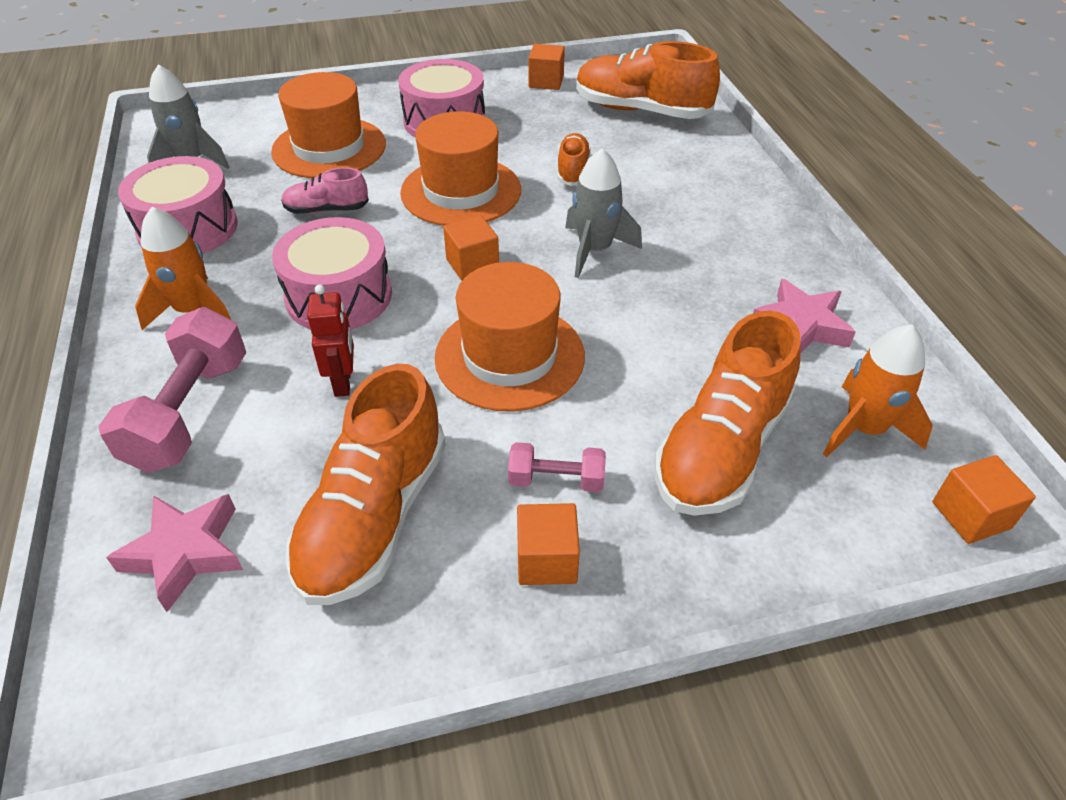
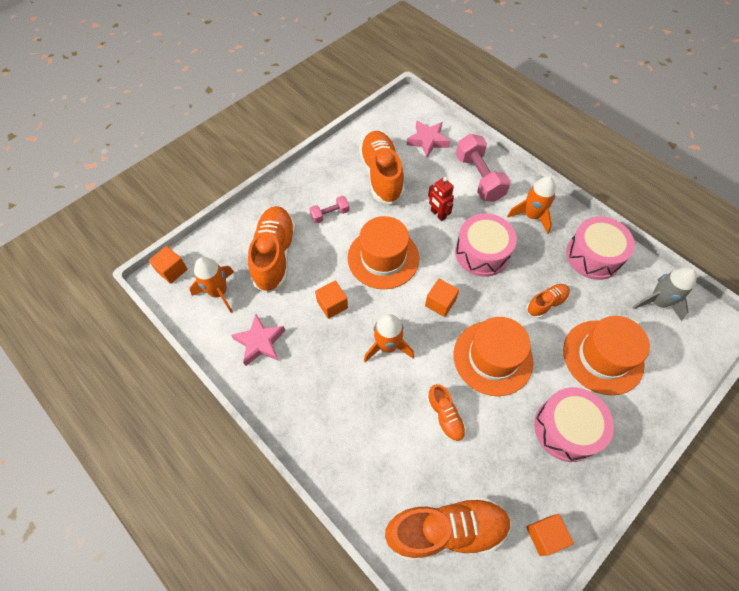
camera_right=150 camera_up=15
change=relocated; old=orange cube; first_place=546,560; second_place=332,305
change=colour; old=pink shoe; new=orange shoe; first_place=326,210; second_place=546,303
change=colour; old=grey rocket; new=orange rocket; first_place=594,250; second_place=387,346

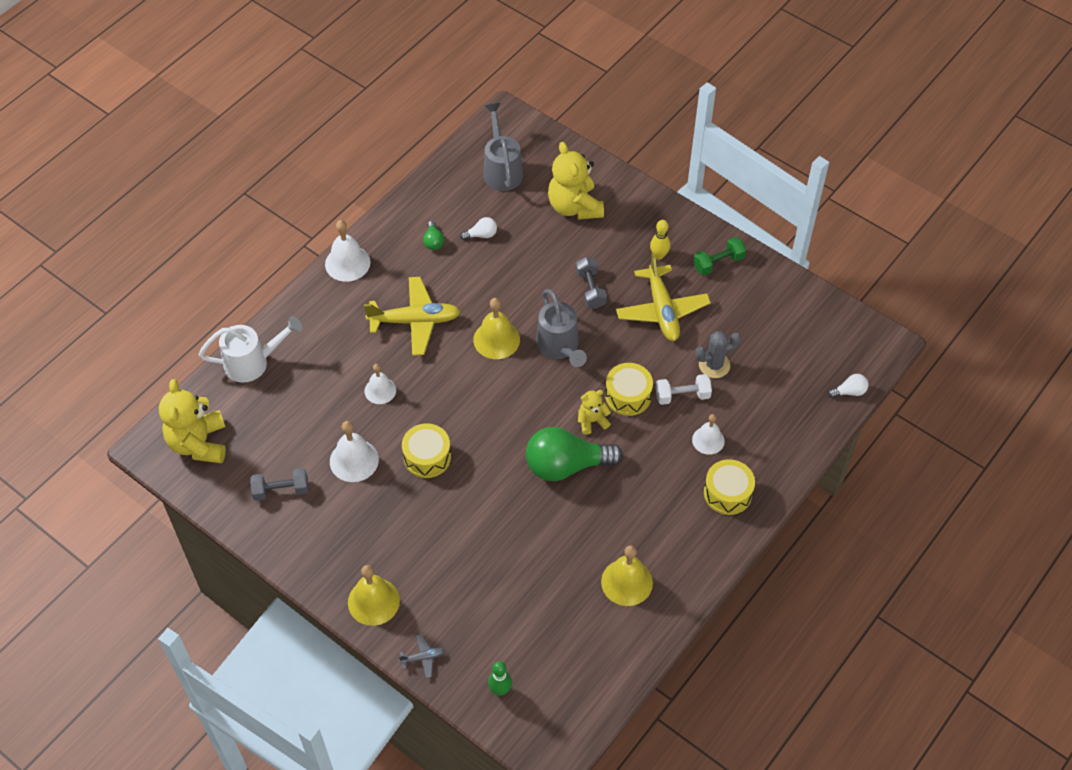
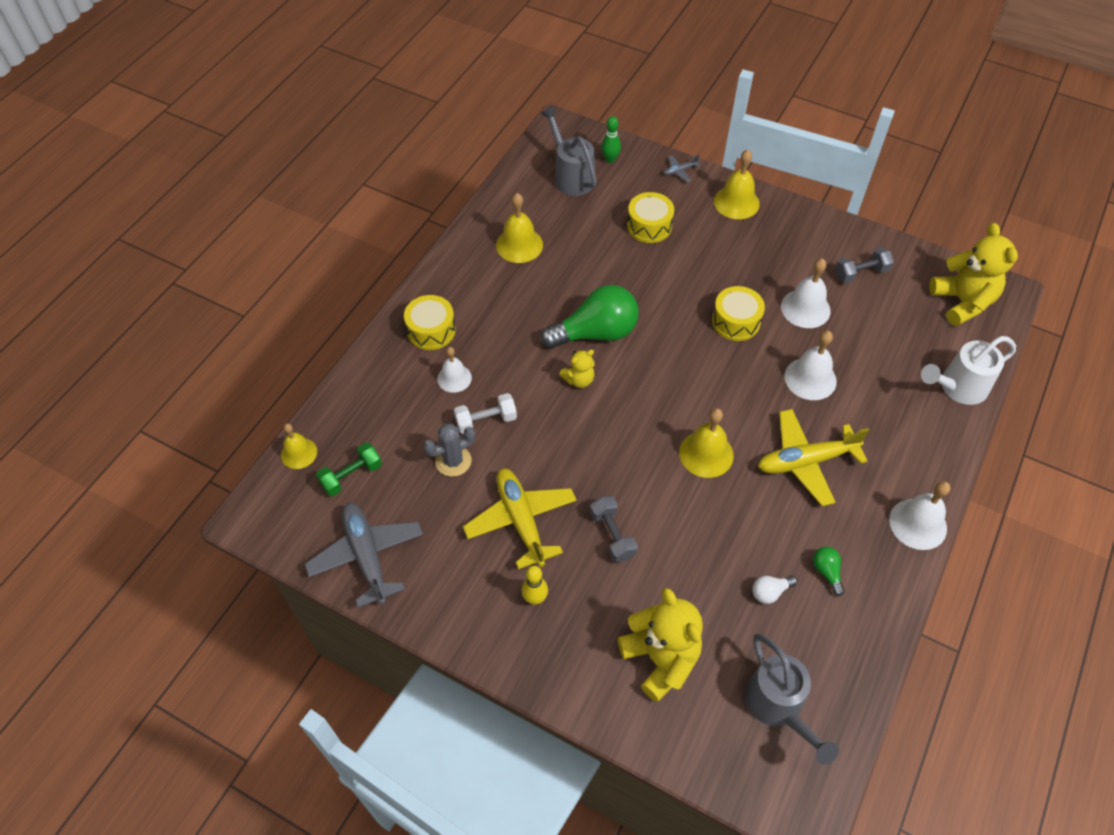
camera_right=170 camera_up=0
change=appeared; new=grey plane; second_place=367,556
change=relocated; old=grey watering can; first_place=559,347; second_place=571,176
change=relocated; old=yellow drum; first_place=628,396; second_place=649,226
change=relocated; old=green dumbbell; first_place=718,263; second_place=351,476
change=exchanged; old=white light bulb; new=yellow bell; first_place=849,392; second_place=299,453
change=size; old=white bell; first_place=380,390; second_place=810,378; factor=1.5

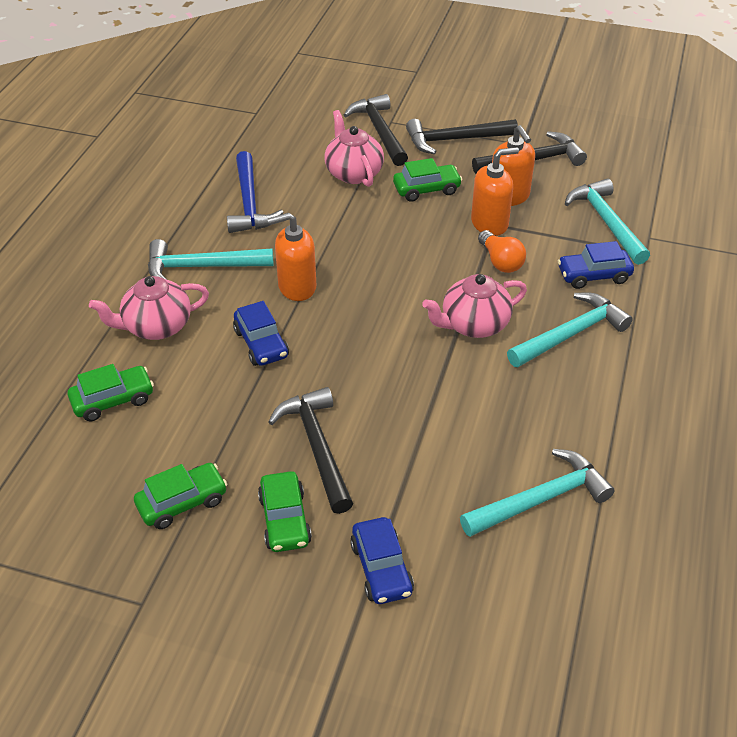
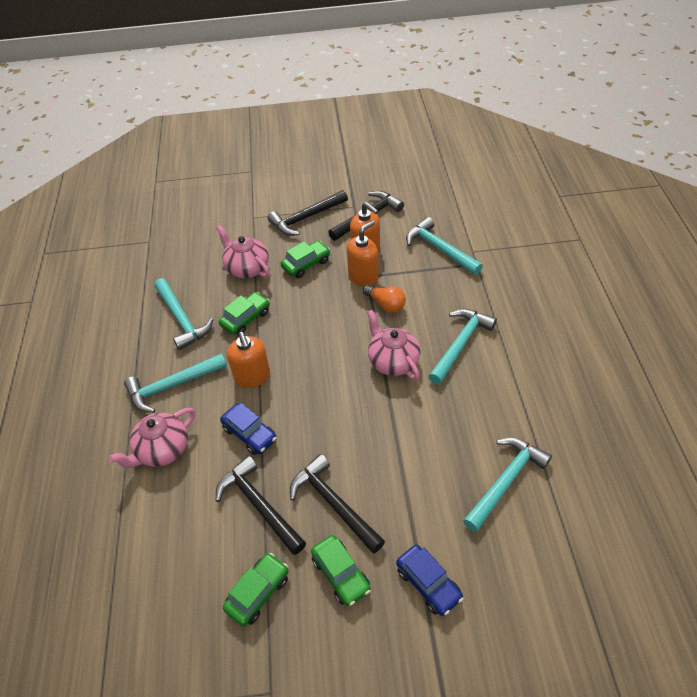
camera_right=-20 camera_up=5
change=missing; old=blue car; first_place=593,275
change=relocated; old=green car; first_place=113,400; second_place=246,319
change=relocated; old=black hammer; first_place=379,131; second_place=259,505
change=colour; old=blue hammer; new=turquoise hammer; first_place=249,203; second_place=182,319
change=spun; old=orange soap dispenser; first_place=296,287; second_place=252,377; degrees=-75
change=spun; old=pink teapot; first_place=473,325; second_place=392,361; degrees=105

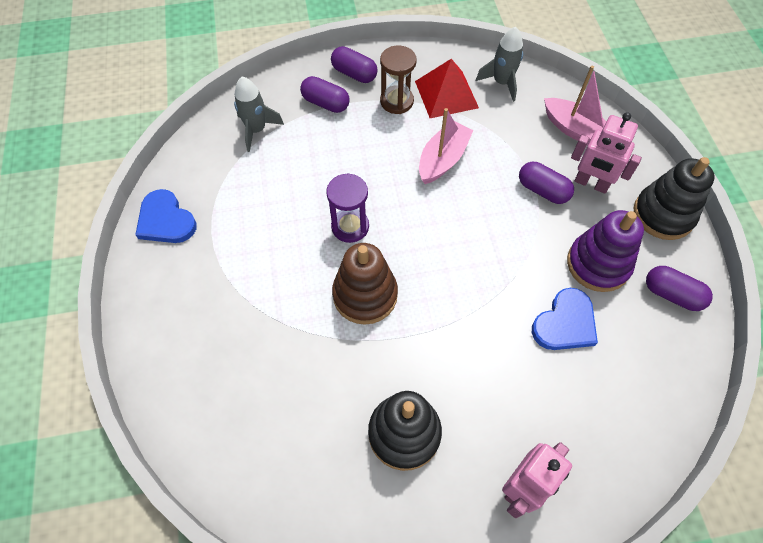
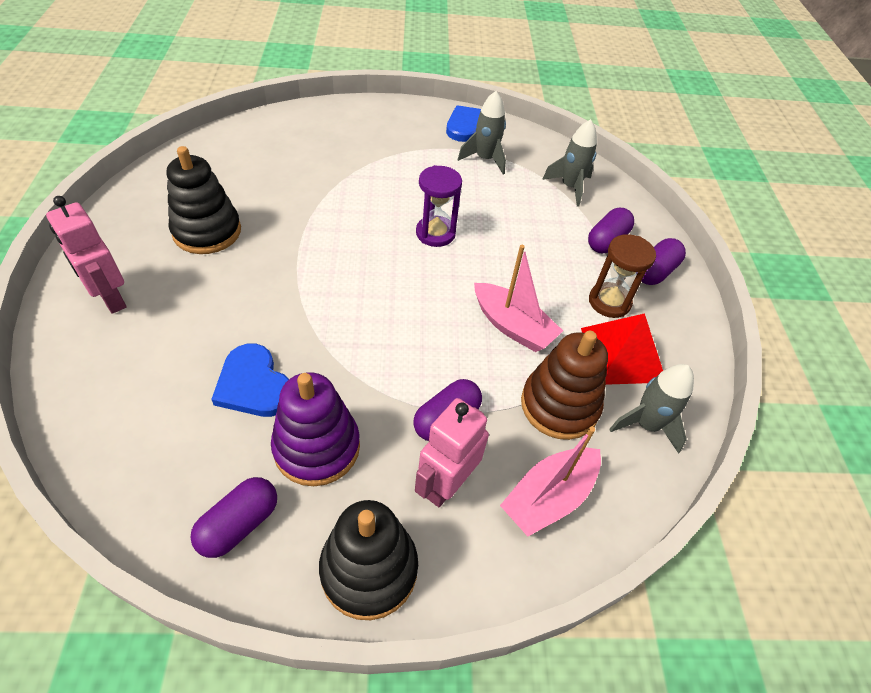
camera_right=95 camera_up=-10
change=appeared; new=grey rocket; second_place=485,159
change=relocated; old=brown stacking toy; first_place=365,295; second_place=559,405

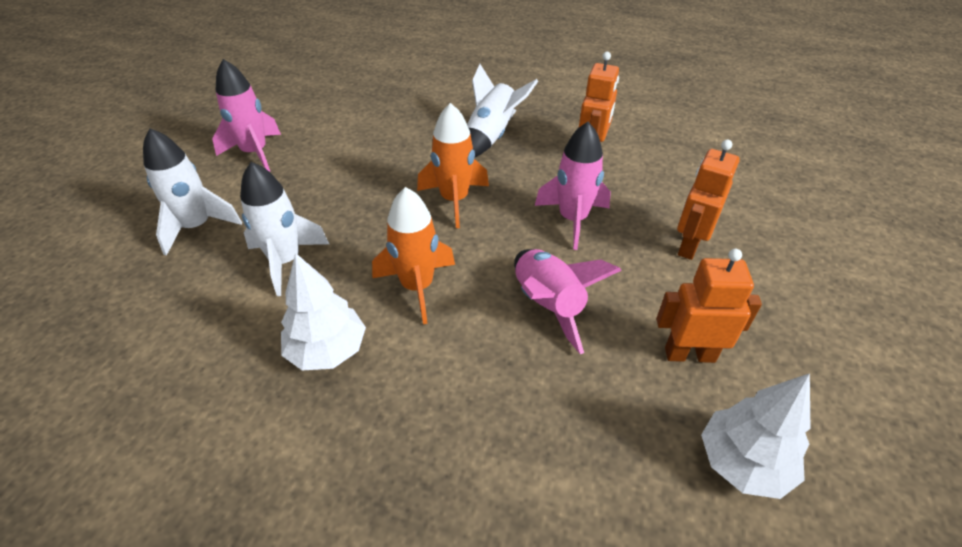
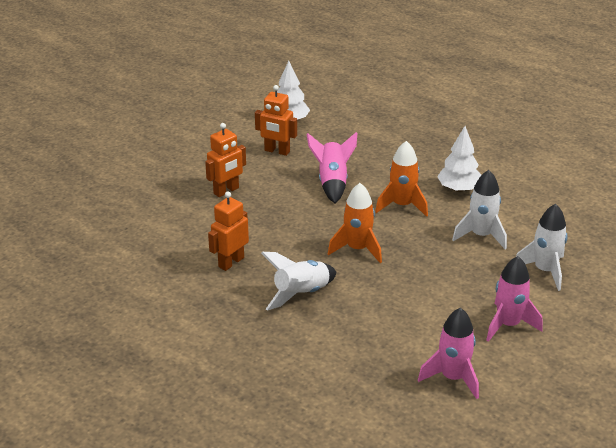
camera_right=-160 camera_up=-10
change=relocated; old=pink rocket; first_place=572,219; second_place=453,378

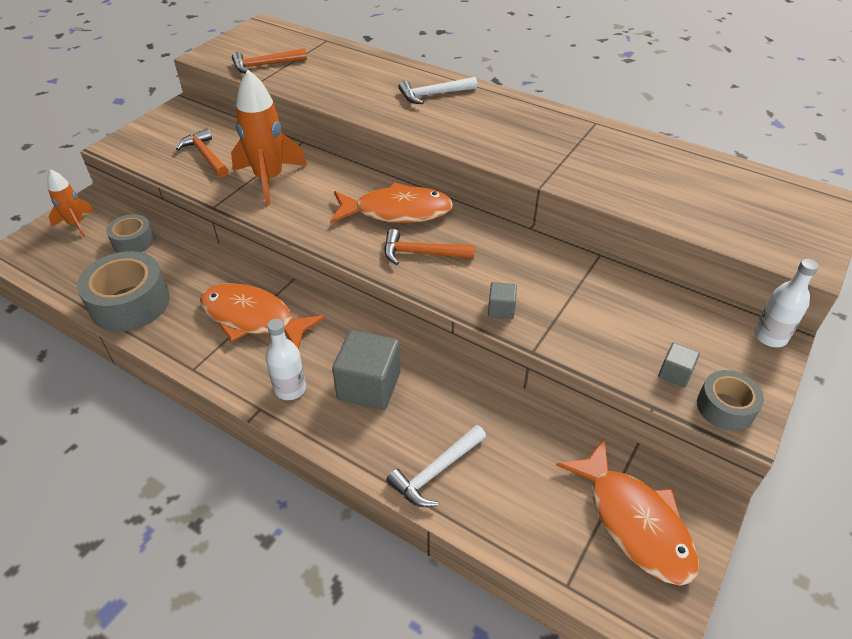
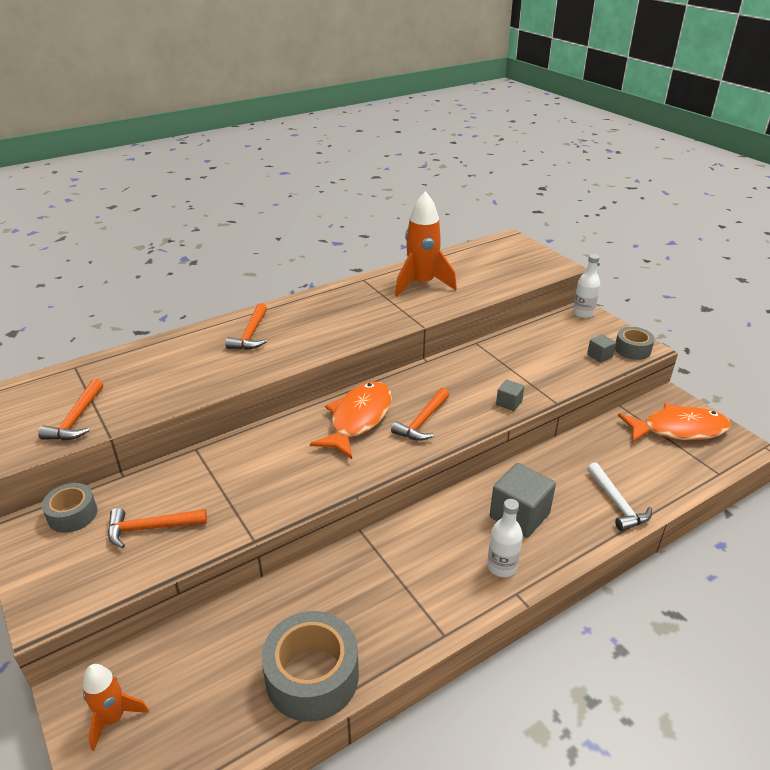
camera_right=-65 camera_up=-10
change=missing; old=orange fish; first_place=253,318
change=relocated; old=grey tape; first_place=133,241; second_place=72,514
change=relocated; old=orange rocket; first_place=269,179; second_place=422,284
change=colour; old=white hammer; new=orange hammer; first_place=433,95; second_place=251,334

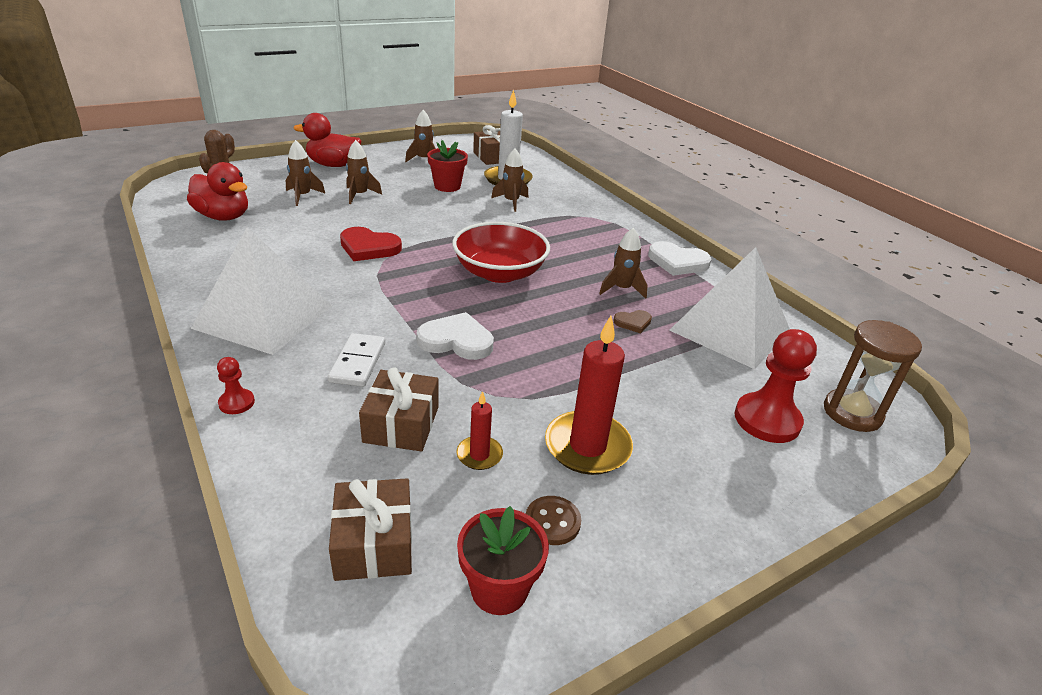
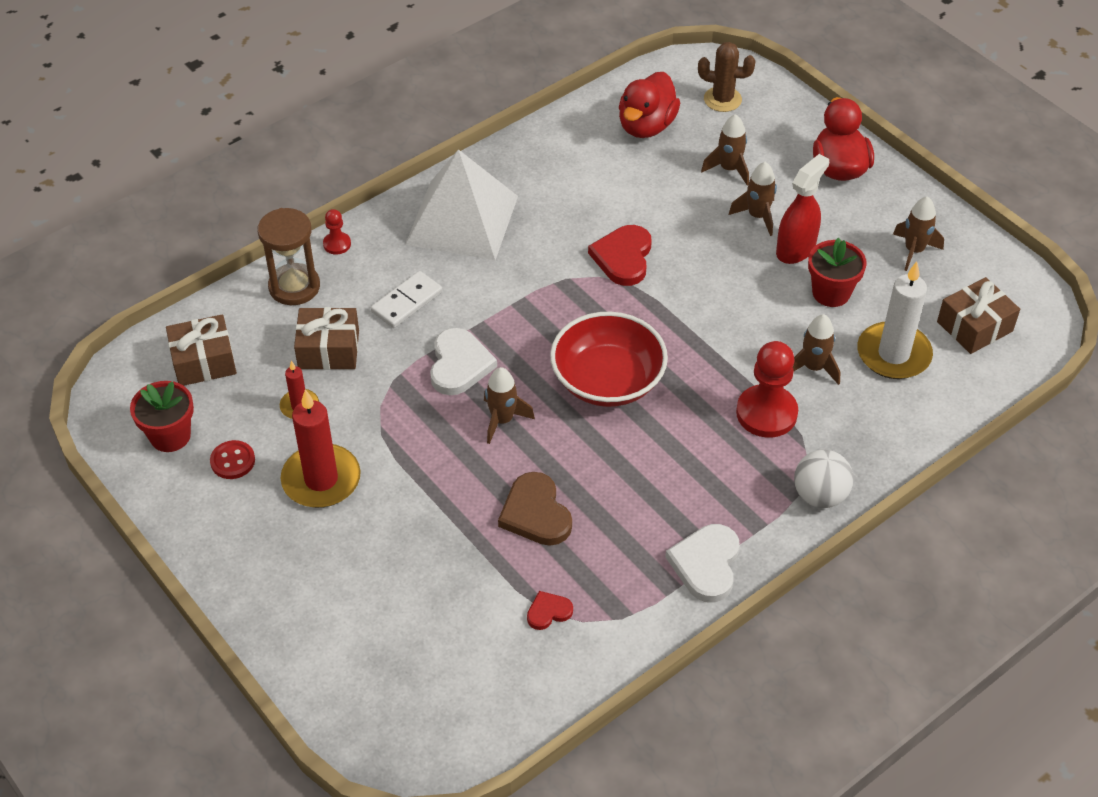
camera_right=85 camera_up=15
change=appeared; new=red spray bottle; second_place=796,249
change=appeared; new=white ball; second_place=820,495
change=relocated; old=brown rocket; first_place=622,289; second_place=502,420
change=relocated; old=red pawn; first_place=767,420; second_place=766,413
change=relocated; old=brown hourglass; first_place=852,413; second_place=294,287
change=exchanged; old=white pyramid; new=red heart; first_place=730,329; second_place=548,612
change=colour; old=brown button; new=red button; first_place=552,522; second_place=232,461
change=spun; old=white domino; first_place=358,362; second_place=406,302; degrees=-45
change=size; old=brown heart; first_place=633,322; second_place=535,513; factor=1.84

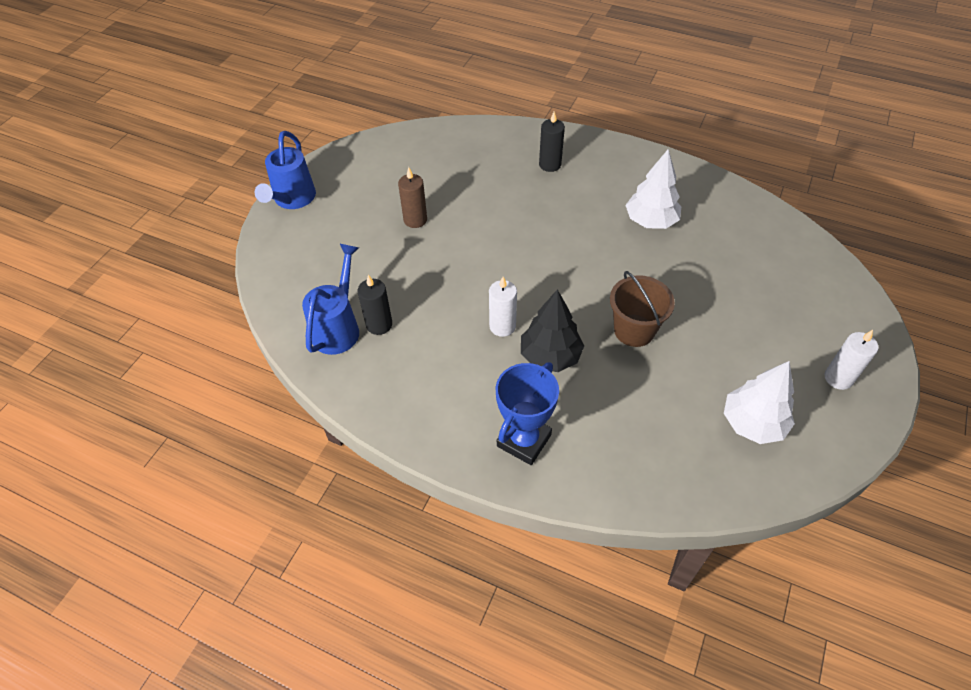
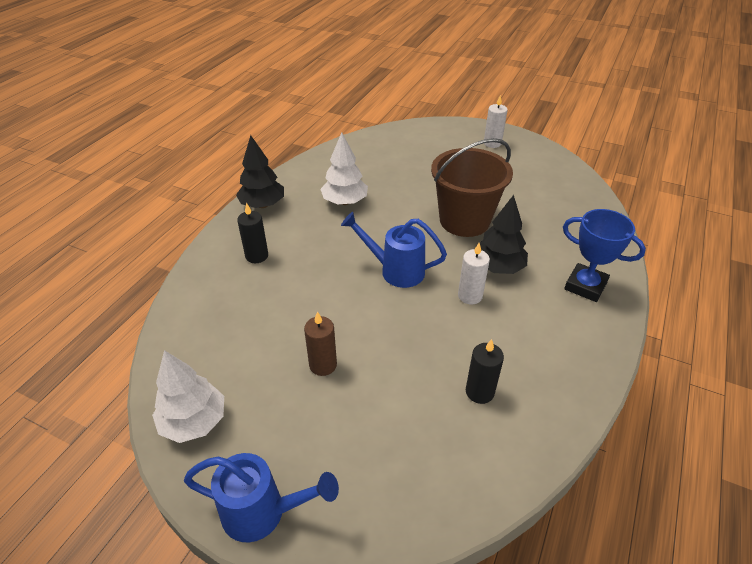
camera_right=-90 camera_up=-10
change=appeared; new=black tree; second_place=262,205
change=relocated; old=blue watering can; first_place=338,328; second_place=396,271
change=relocated; old=white tree; first_place=752,423; second_place=194,422
change=size; old=brown bucket; first_place=634,330; second_place=464,221; factor=1.55

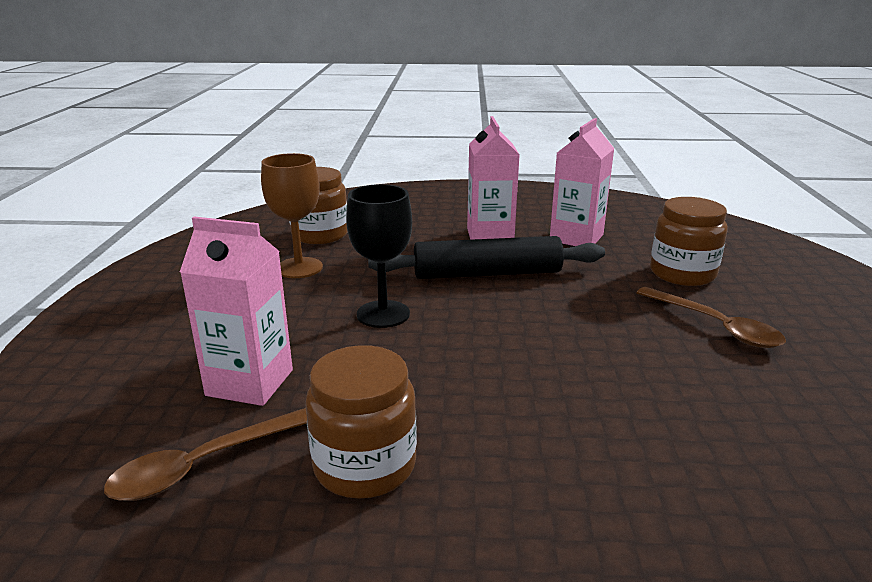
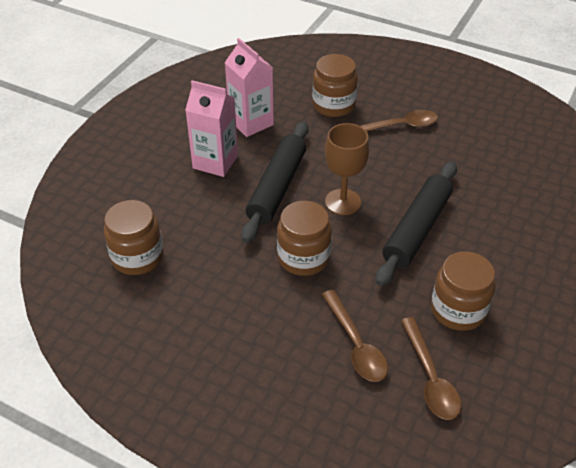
camera_right=-65 camera_up=20
change=appeared; new=black rolling pin; second_place=416,229
change=relocated; old=brown goblet; first_place=299,268; second_place=343,202
change=exchanged; old=pink carton; new=brown spoon; first_place=250,382; second_place=355,344
change=exchanged; old=black goblet; new=brown jar; first_place=383,314; second_place=303,258

